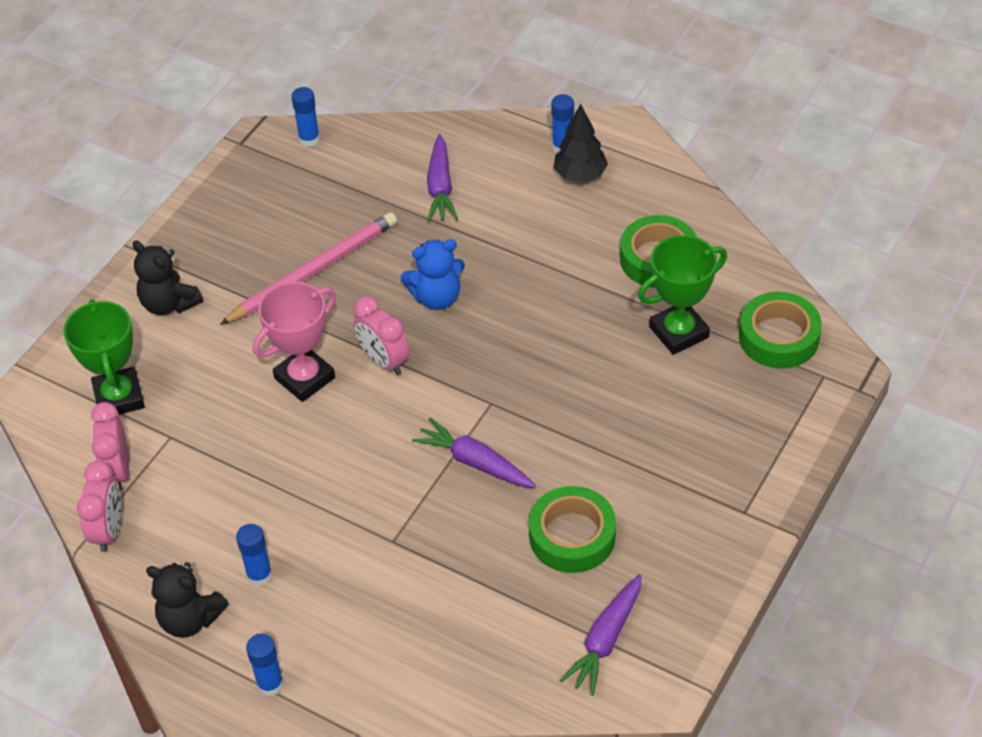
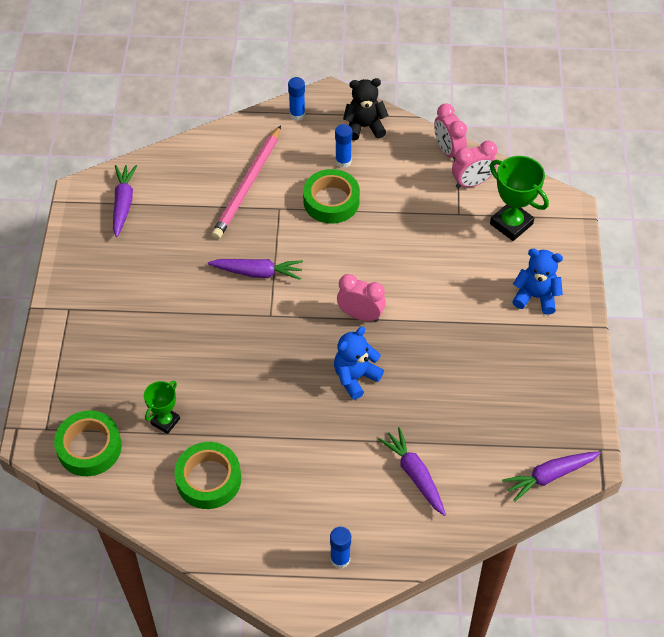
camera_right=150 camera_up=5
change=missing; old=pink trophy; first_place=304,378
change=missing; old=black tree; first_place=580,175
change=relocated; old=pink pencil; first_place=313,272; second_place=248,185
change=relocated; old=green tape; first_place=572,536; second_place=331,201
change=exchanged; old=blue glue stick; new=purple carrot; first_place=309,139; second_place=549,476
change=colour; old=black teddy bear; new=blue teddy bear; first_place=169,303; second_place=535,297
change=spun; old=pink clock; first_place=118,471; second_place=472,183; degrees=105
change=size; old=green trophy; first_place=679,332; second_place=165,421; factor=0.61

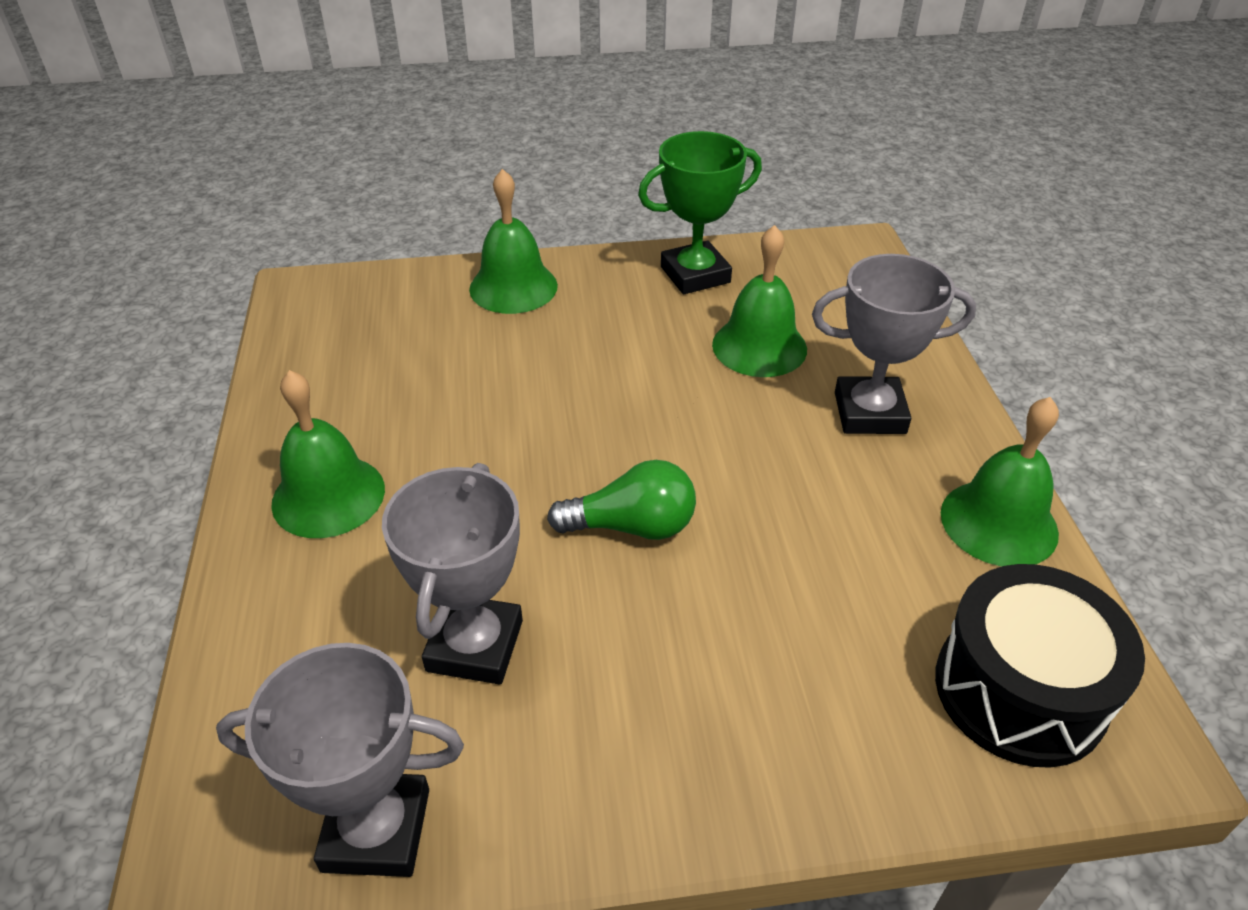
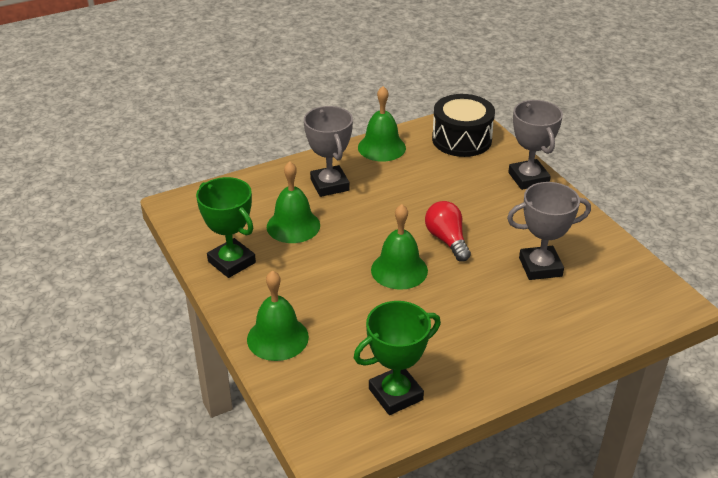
camera_right=-110 camera_up=-5
change=appeared; new=green trophy; second_place=395,394
change=relocated; old=grey trophy; first_place=376,830; second_place=528,178
change=relocated; old=green bell; first_place=328,496; second_place=399,270
change=colour; old=green light bulb; new=red light bulb; first_place=632,526; second_place=447,240

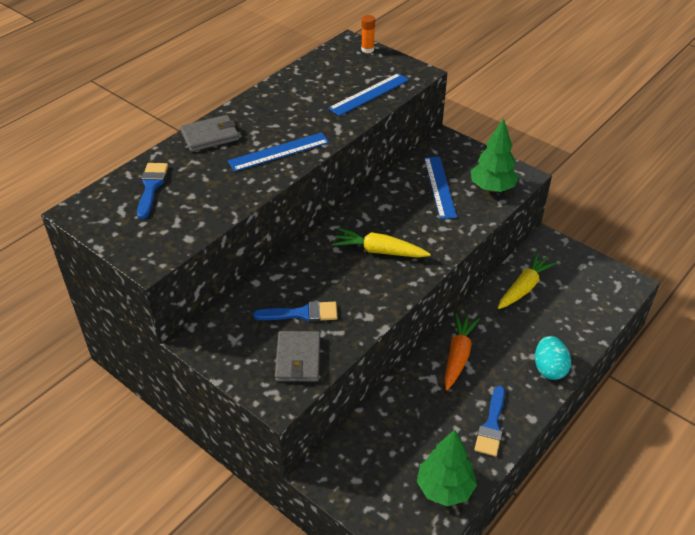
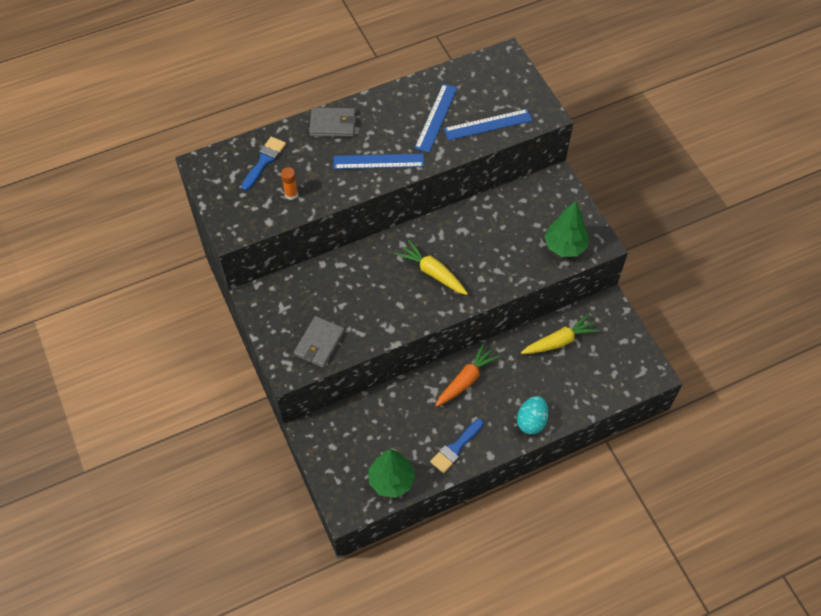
camera_right=25 camera_up=15
change=missing; old=blue brush; first_place=302,313
change=relocated; old=orange glue stick; first_place=367,49; second_place=291,194
change=relocated; old=blue ruler; first_place=439,187; second_place=436,117

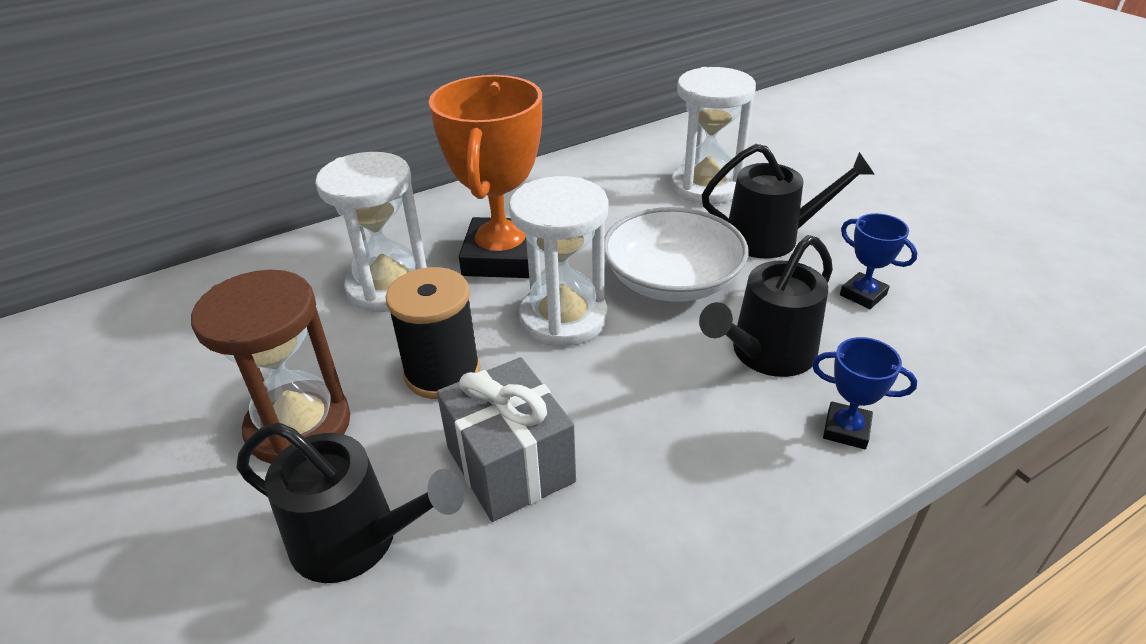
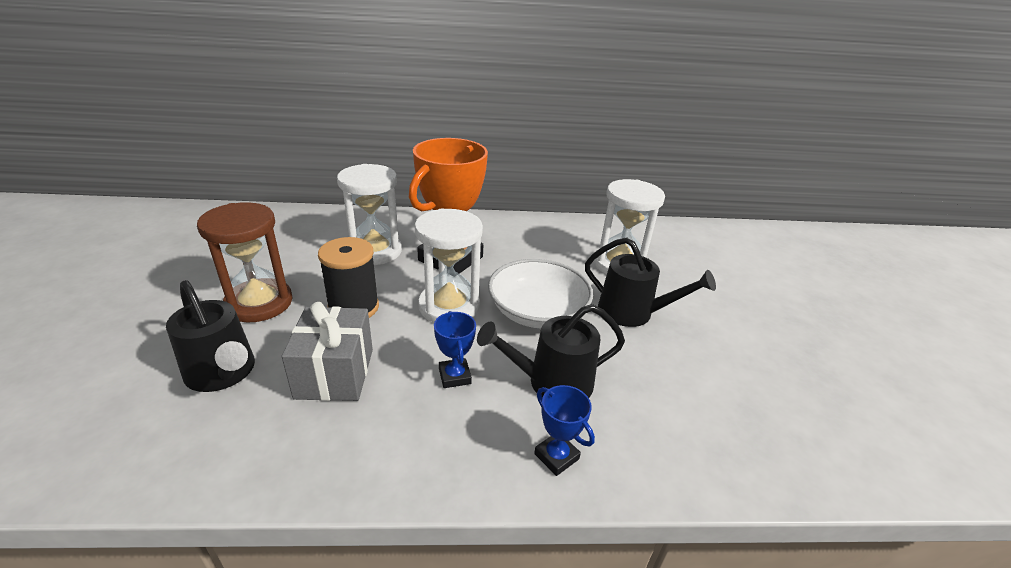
camera_right=25 camera_up=-5
change=relocated; old=blue trophy; first_place=863,295; second_place=454,376

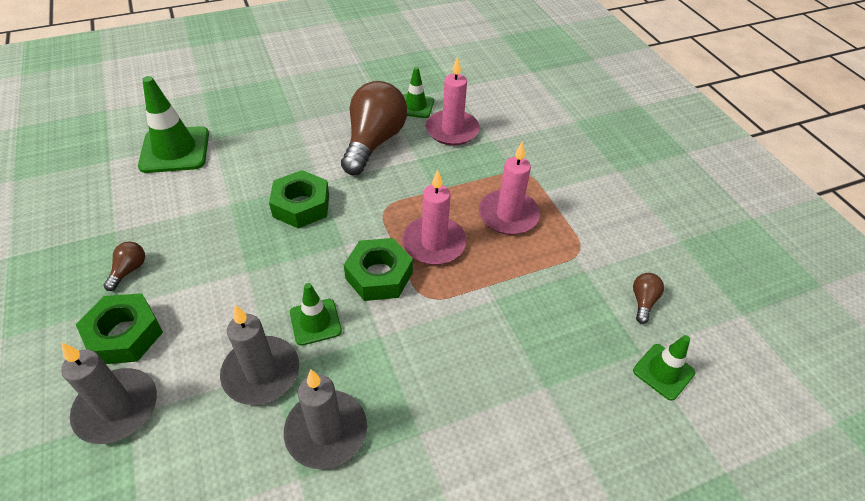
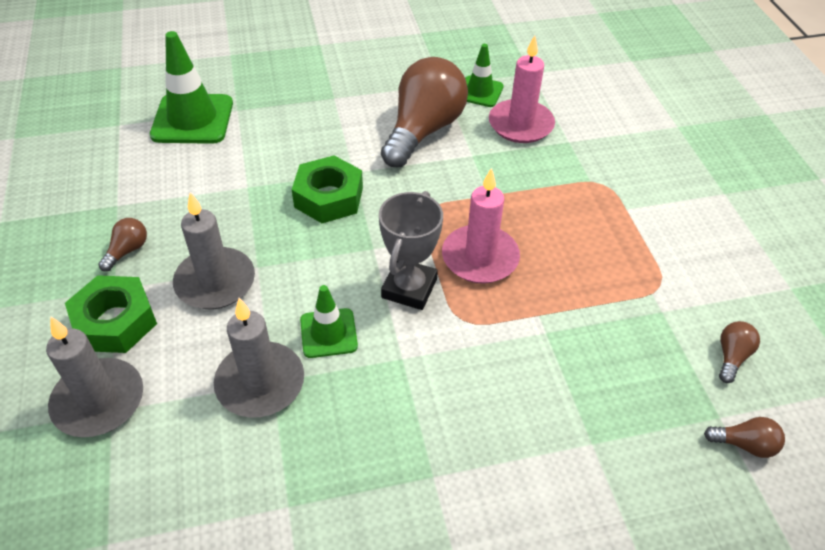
camera_right=10 camera_up=0
change=missing; old=pink candle; first_place=508,215
change=relocated; old=grey candle; first_place=326,431; second_place=215,282
change=exchanged; old=green nut; new=grey trophy; first_place=379,275; second_place=409,288
change=exchanged; old=green traffic cone; new=brown light bulb; first_place=663,371; second_place=744,444

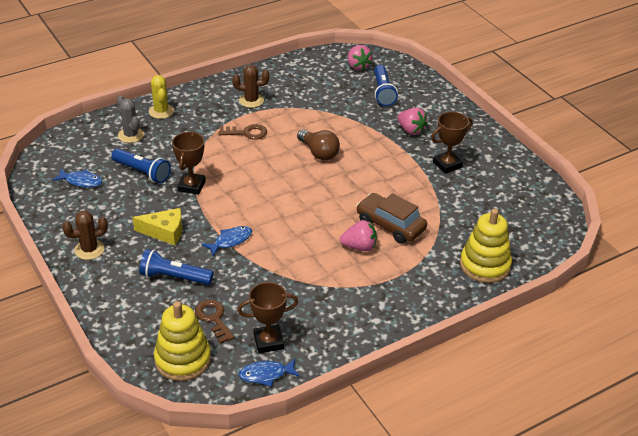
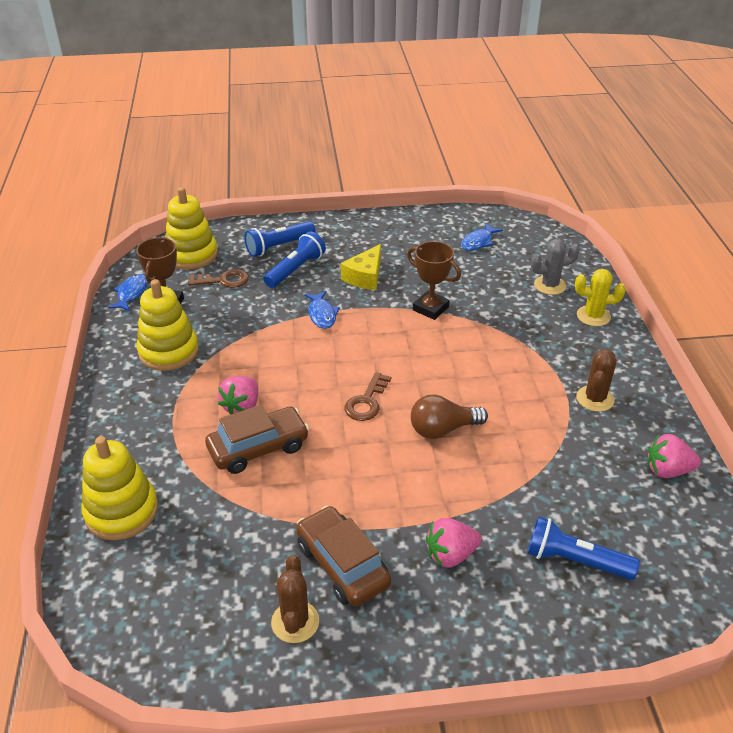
camera_right=115 camera_up=0
change=appeared; new=yellow stacking toy; second_place=169,351
change=relocated; old=brown cactus; first_place=89,249; second_place=295,622
change=relocated; old=blue flashlight; first_place=142,172; second_place=279,247
change=relocated; old=brown key; first_place=246,133; second_place=366,402
change=relocated; old=pink strawberry; first_place=358,66; second_place=667,470
change=exchanged; old=brown trophy; new=brown car; first_place=447,165; second_place=342,564

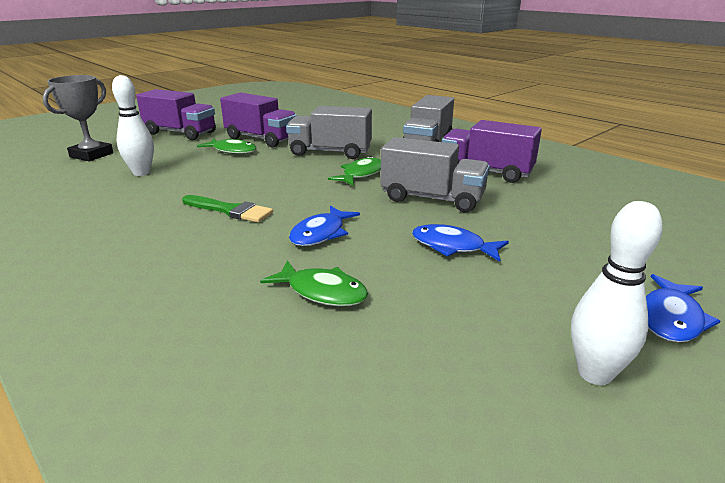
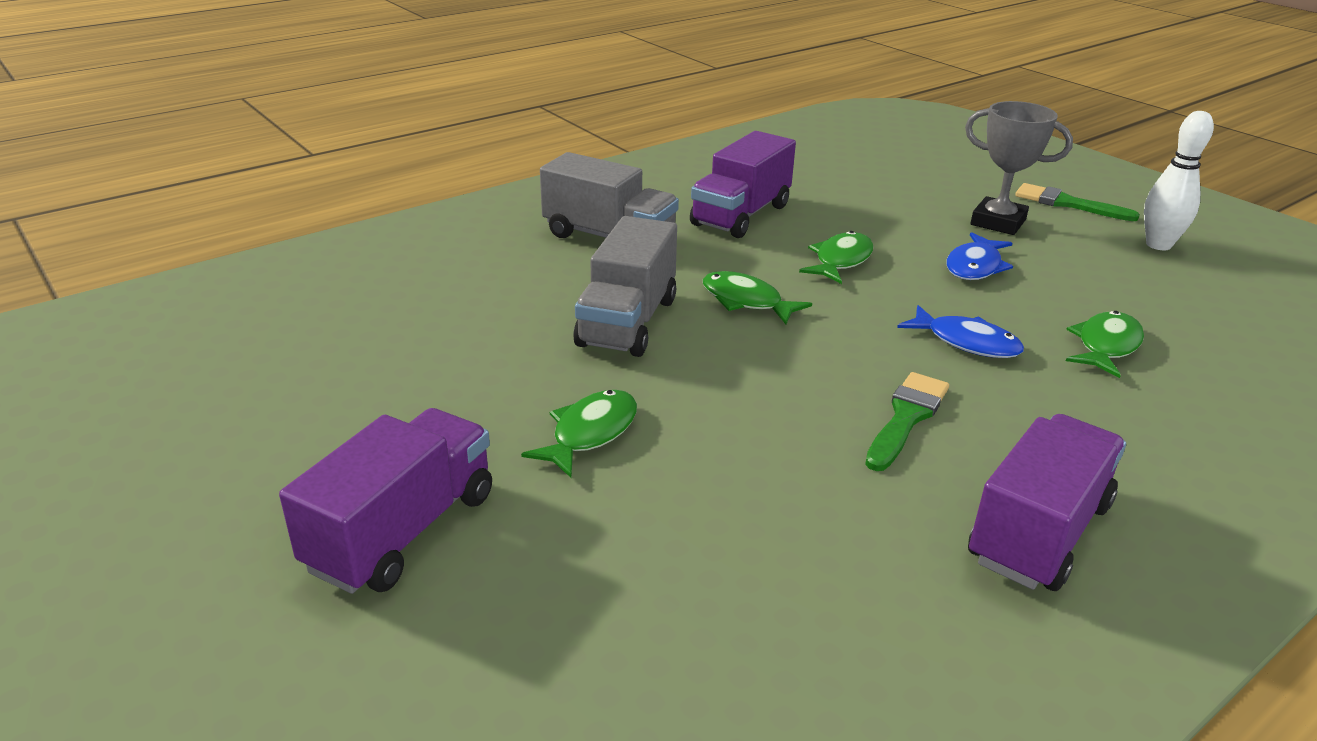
camera_right=-85 camera_up=5
change=missing; old=white bowling pin; first_place=141,173
change=relocated; old=grey trophy; first_place=91,155; second_place=998,222
change=relocated; old=purple truck; first_place=261,139; second_place=1038,532
change=exchanged; old=grey truck; new=green fish; first_place=432,199; second_place=840,261
change=exchanged; old=blue fish; new=green brush; first_place=671,318; second_place=1067,204

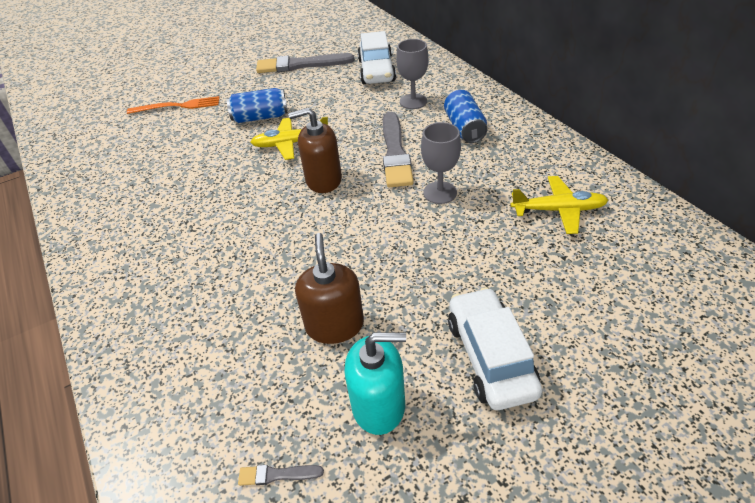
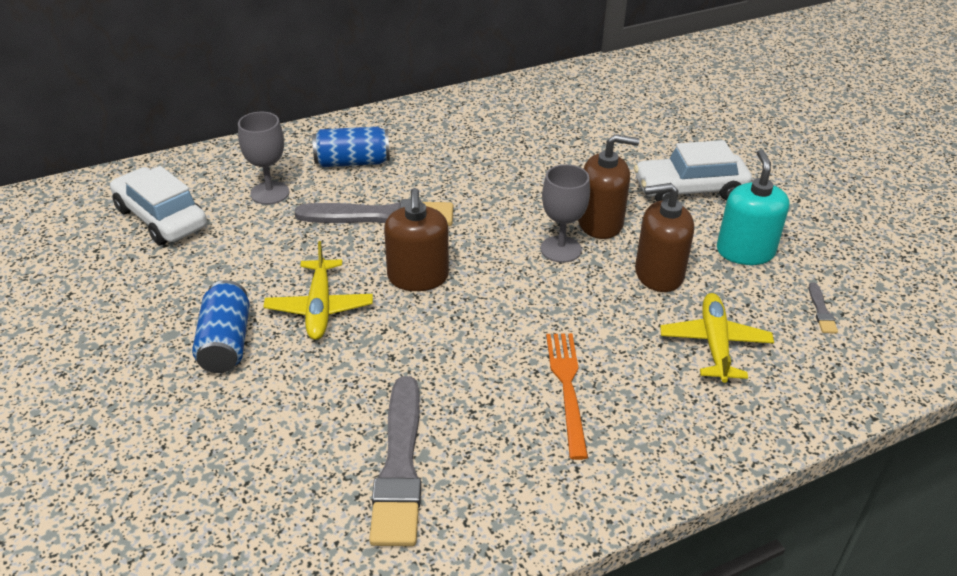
camera_right=-90 camera_up=-5
change=appeared; new=brown soap dispenser; second_place=600,223
change=relocated; old=orange fork; first_place=177,106; second_place=567,388
change=relocated; old=grey brush; first_place=301,65; second_place=400,466
change=relocated; old=grey goblet; first_place=440,192; second_place=560,249
change=relocated; old=yellow plane; first_place=558,210; second_place=714,344
change=spun; old=white car; first_place=376,71; second_place=161,218; degrees=-135

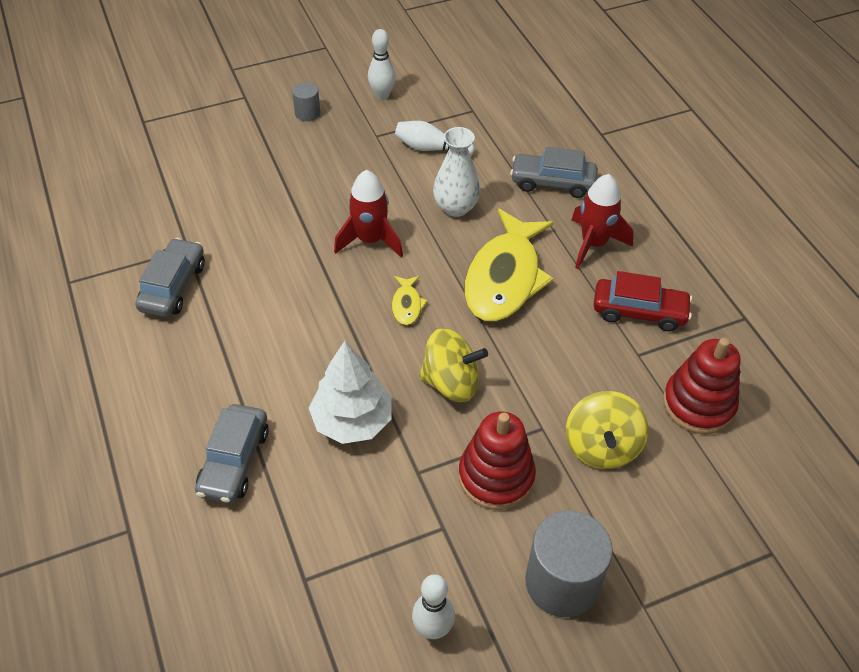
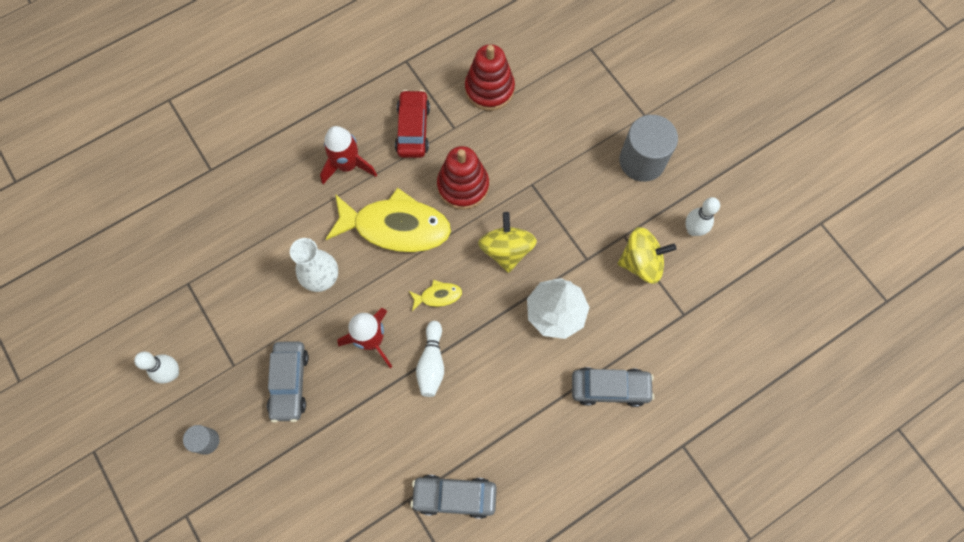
camera_right=-100 camera_up=20
change=relocated; old=white bowling pin; first_place=431,148; second_place=431,363
change=relocated; old=red stacking toy; first_place=496,476; second_place=463,186
change=relocated; old=grey car; first_place=552,183; second_place=290,383
change=relocated; old=yellow spinning top; first_place=601,447; second_place=641,262

